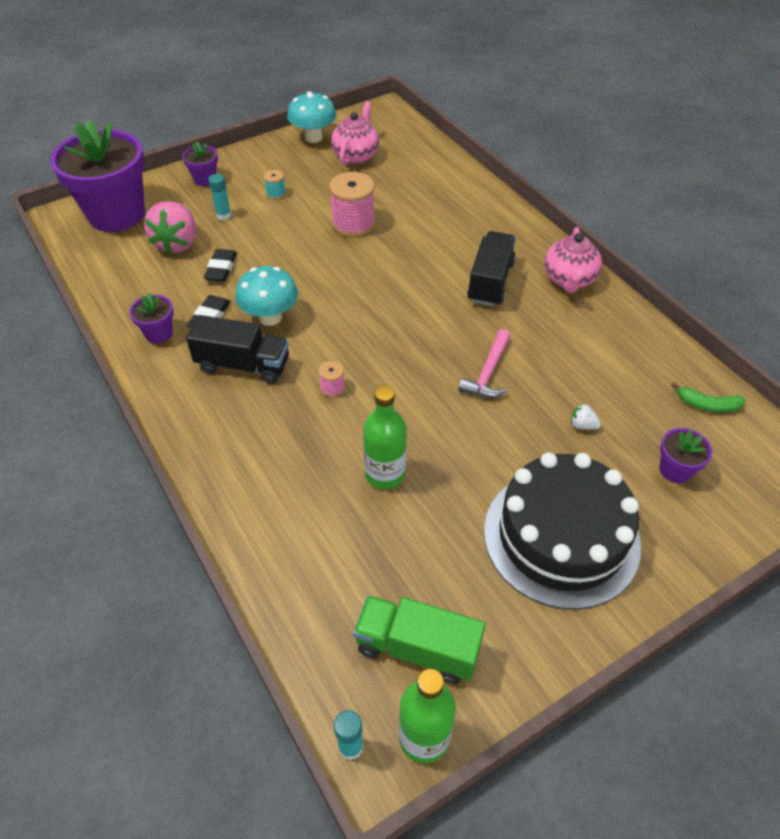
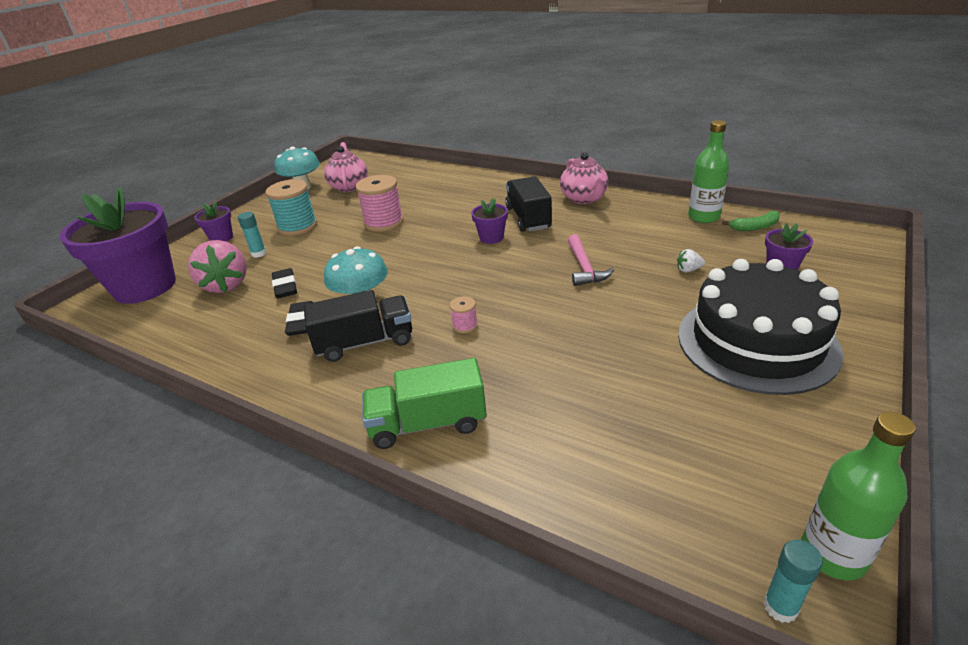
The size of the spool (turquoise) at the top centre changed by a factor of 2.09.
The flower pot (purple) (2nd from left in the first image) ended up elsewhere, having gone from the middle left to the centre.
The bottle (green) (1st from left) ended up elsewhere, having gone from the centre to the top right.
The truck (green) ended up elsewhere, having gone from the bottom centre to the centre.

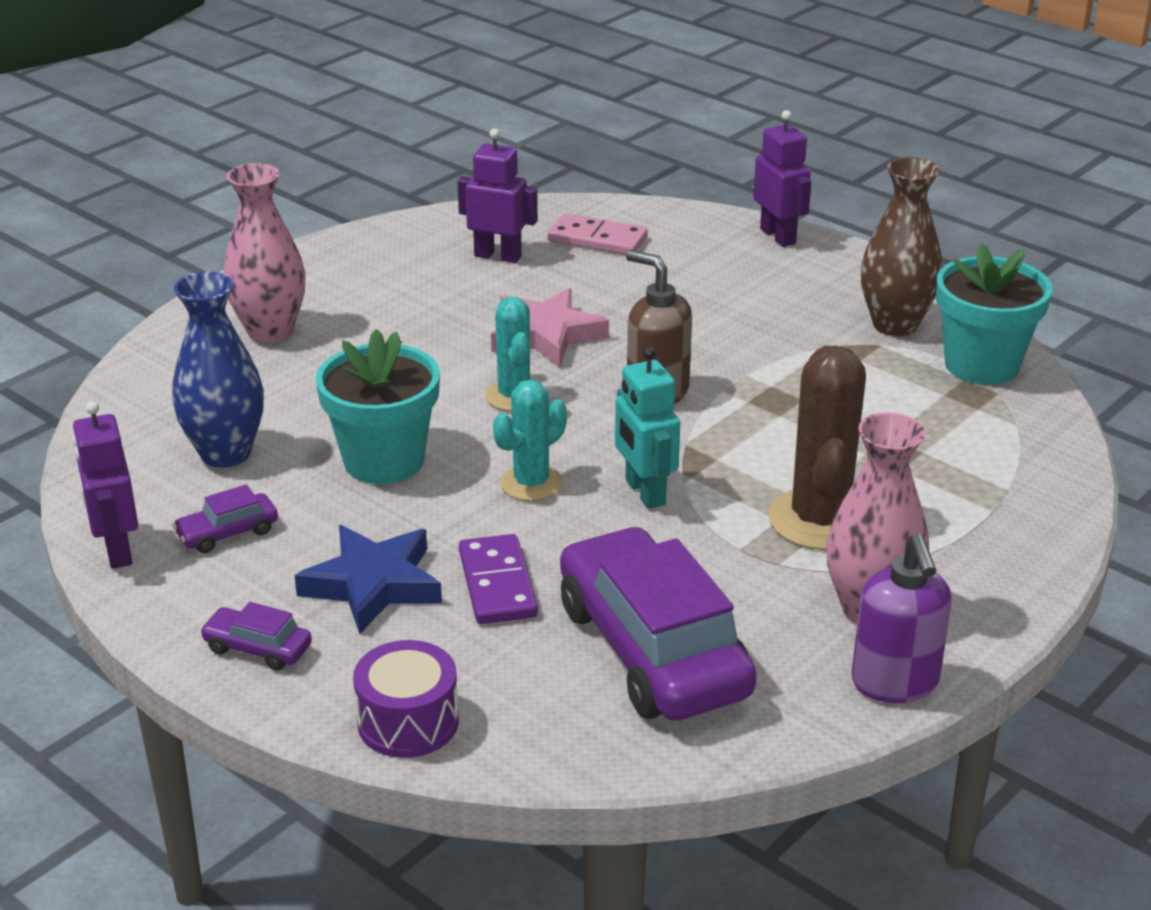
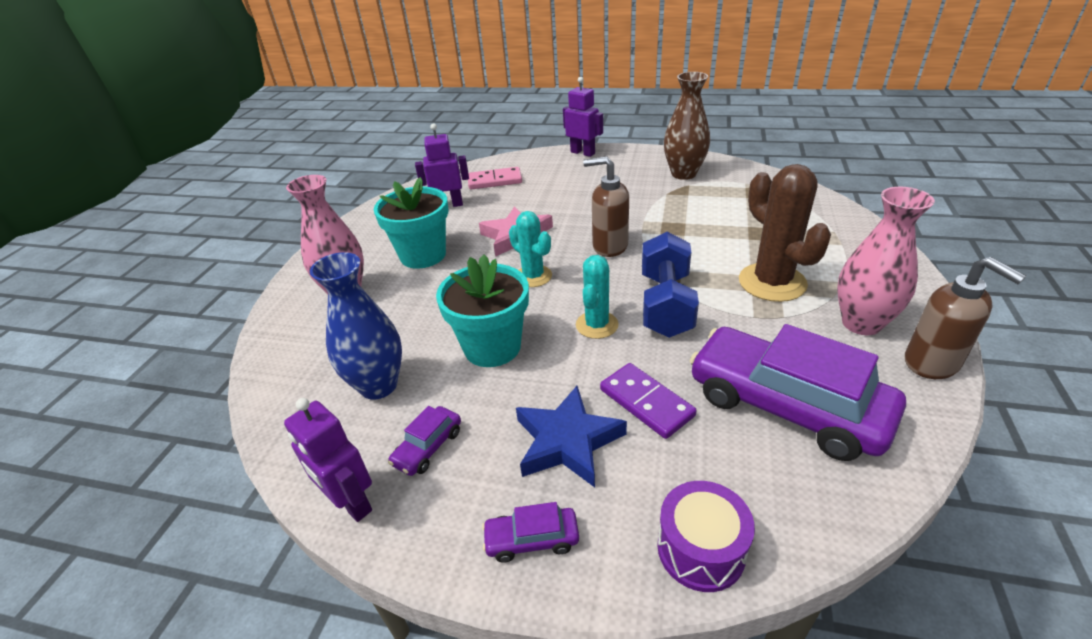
The flower pot (turquoise) (2nd from left in the first image) ended up elsewhere, having gone from the middle right to the centre.
Where the robot (turquoise) stood at the centre, the dumbbell (blue) came to stand at the centre.
What was the soap dispenser (purple) at the bottom right turned into the soap dispenser (brown) (2nd from left) at the middle right.

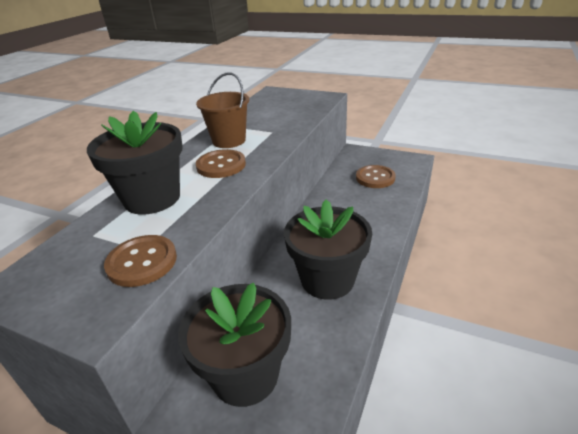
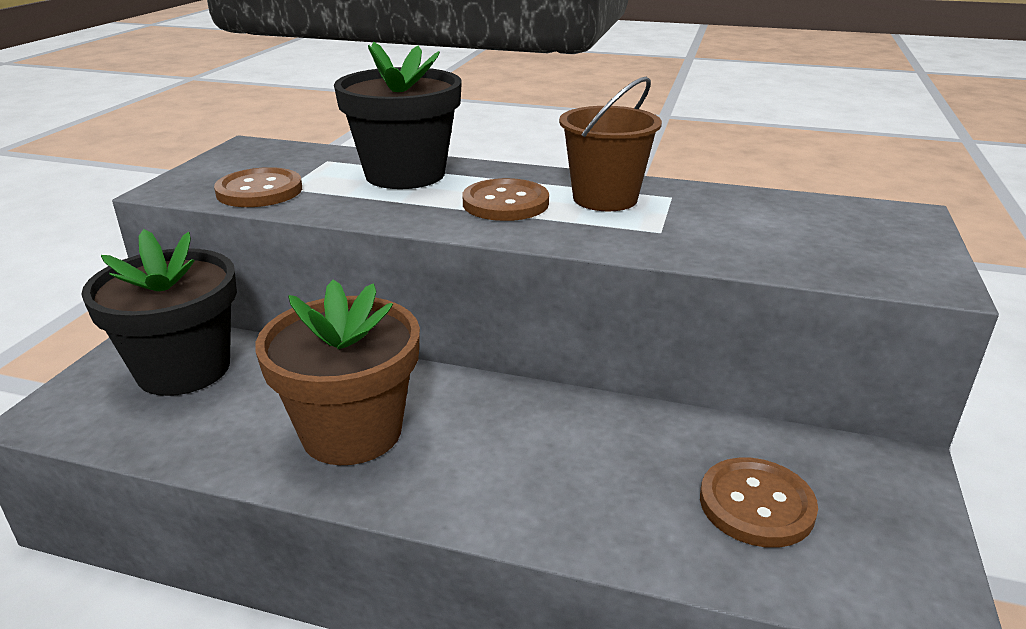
What was the flower pot (black) (3rd from left) at the centre turned into the flower pot (brown) at the middle left.

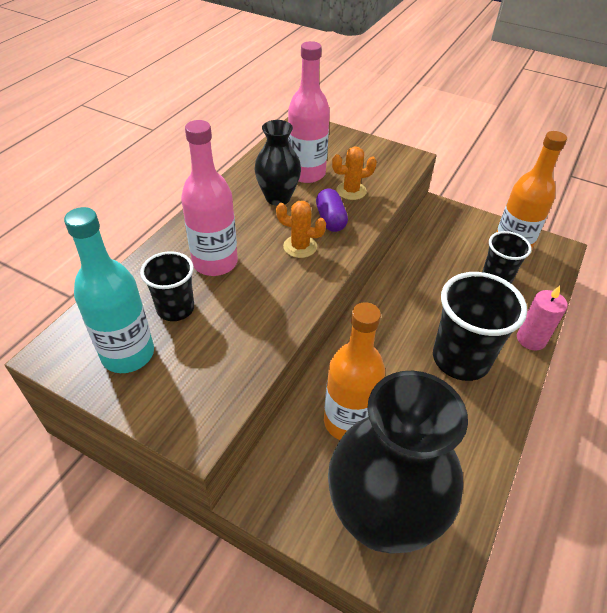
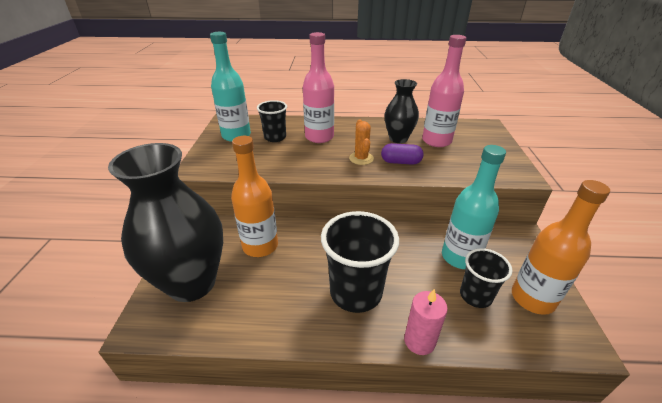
The second view lost the cactus (orange) (2nd from left) at the top centre.
The capsule (purple) at the centre ended up facing another way, 45 degrees clockwise from before.
The second view gained the bottle (turquoise) (2nd from left) at the middle right.

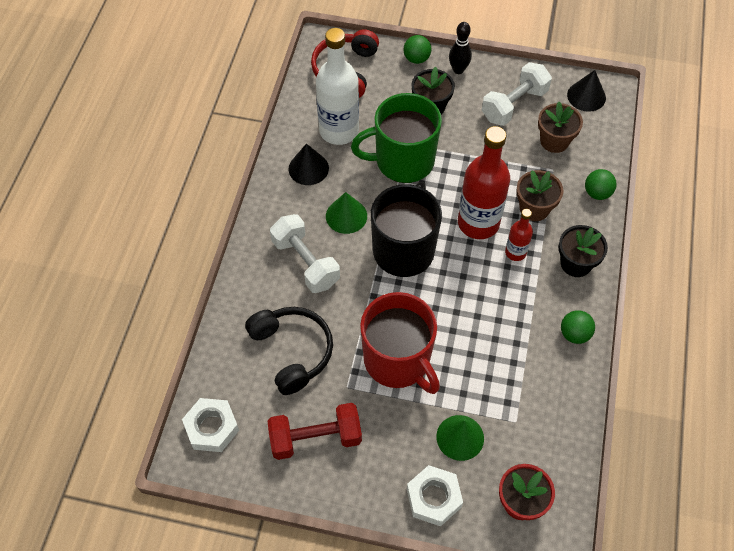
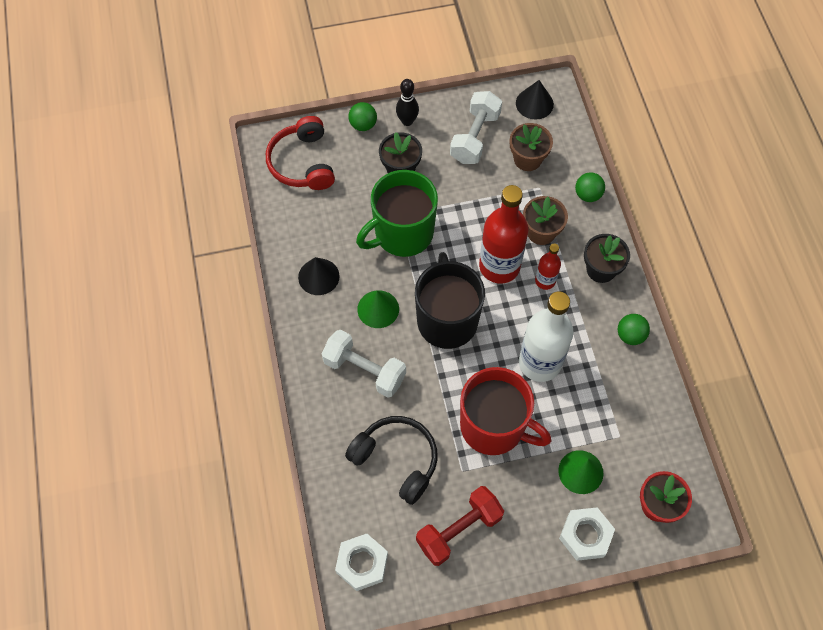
The bottle (white) ended up elsewhere, having gone from the top centre to the centre.

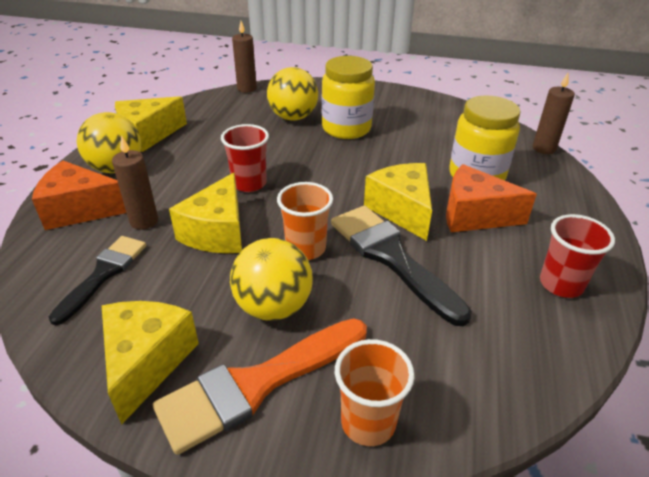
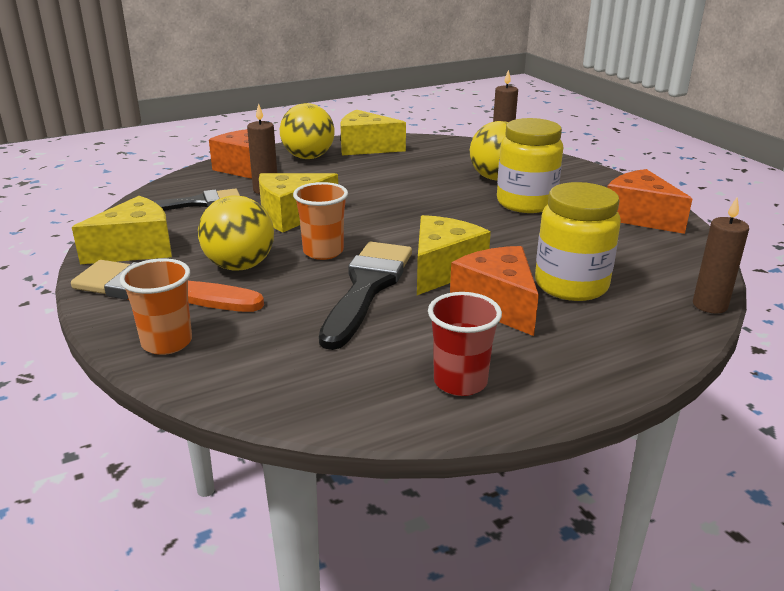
The second view lost the cup (red) (1st from left) at the top centre.
The second view gained the cheese (orange) (3rd from left) at the middle right.

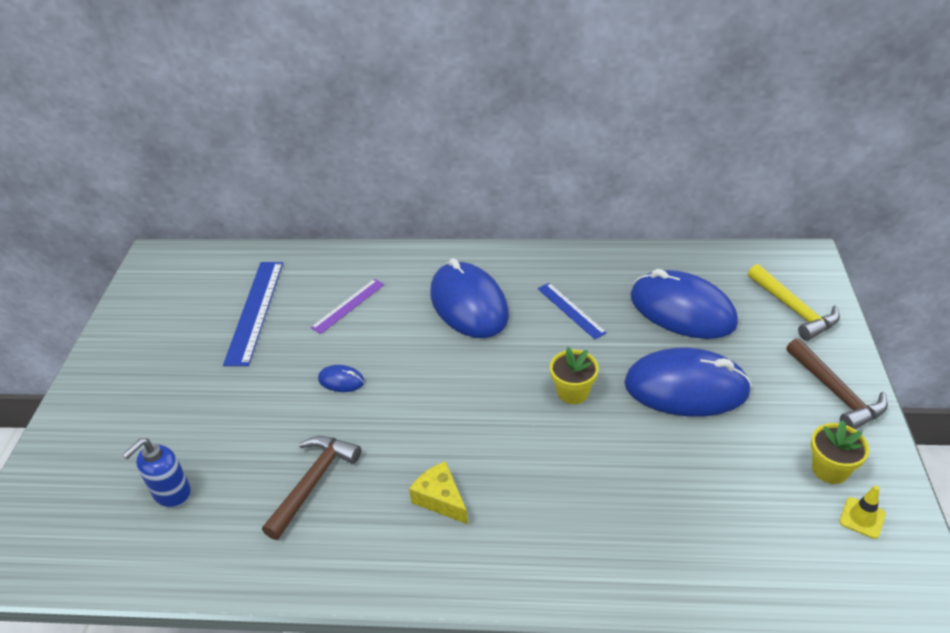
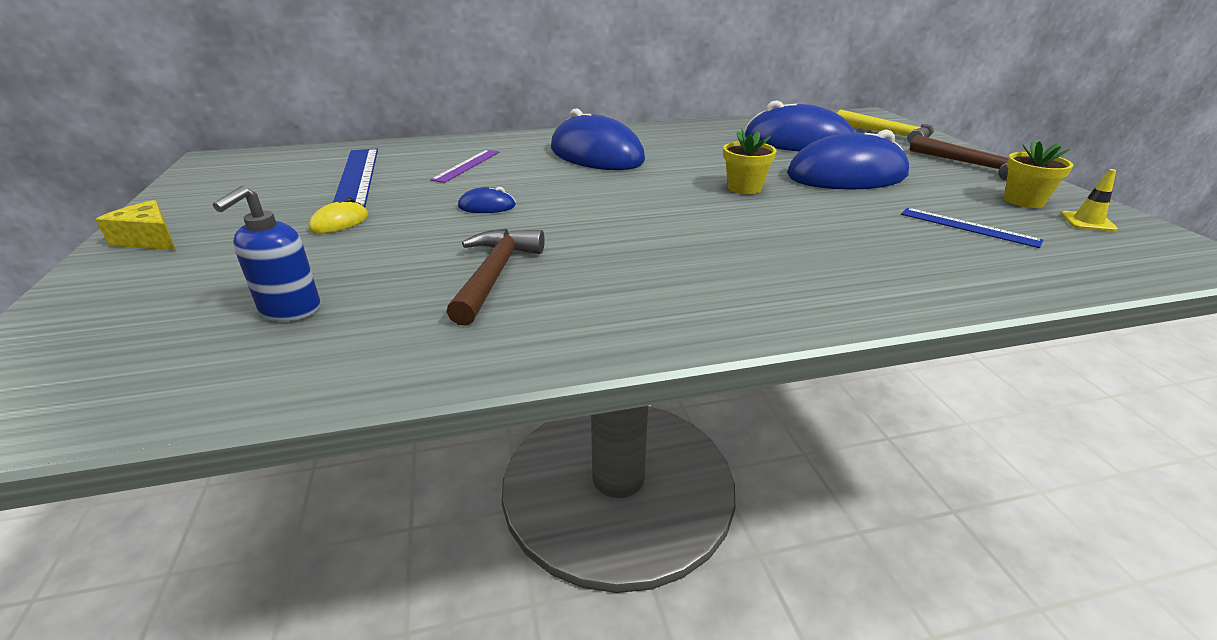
The ruler (blue) (2nd from left) ended up elsewhere, having gone from the centre to the middle right.
The cheese (yellow) ended up elsewhere, having gone from the bottom centre to the middle left.
The second view gained the mouse (yellow) at the middle left.

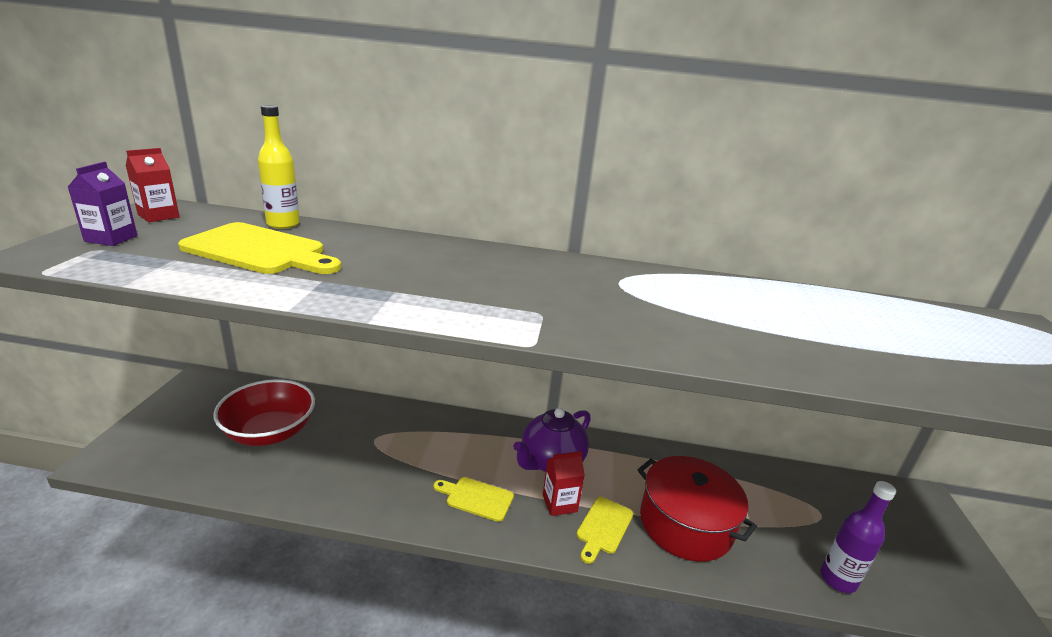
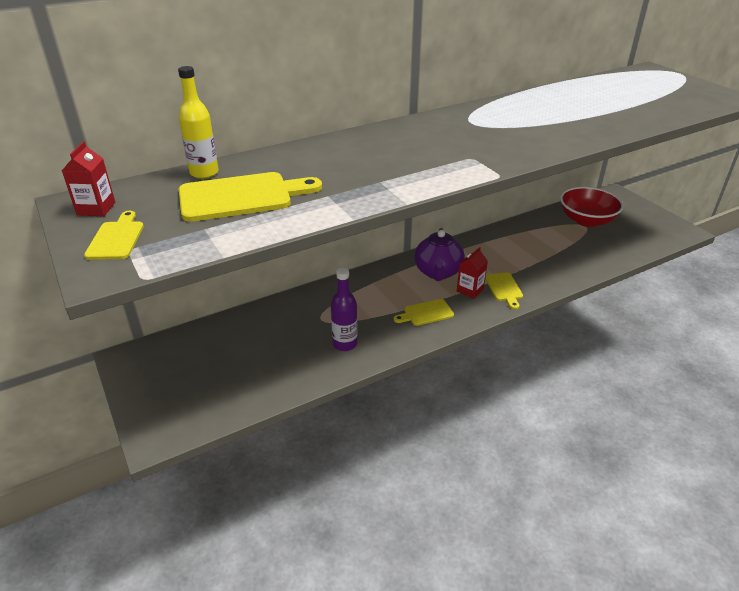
Where the carton (purple) stood at the top left, the cutting board (yellow) (1st from left) came to stand at the middle left.
The bowl (red) ended up elsewhere, having gone from the middle left to the middle right.
The second view lost the pot (red) at the bottom centre.
The bottle (purple) ended up elsewhere, having gone from the bottom right to the centre.

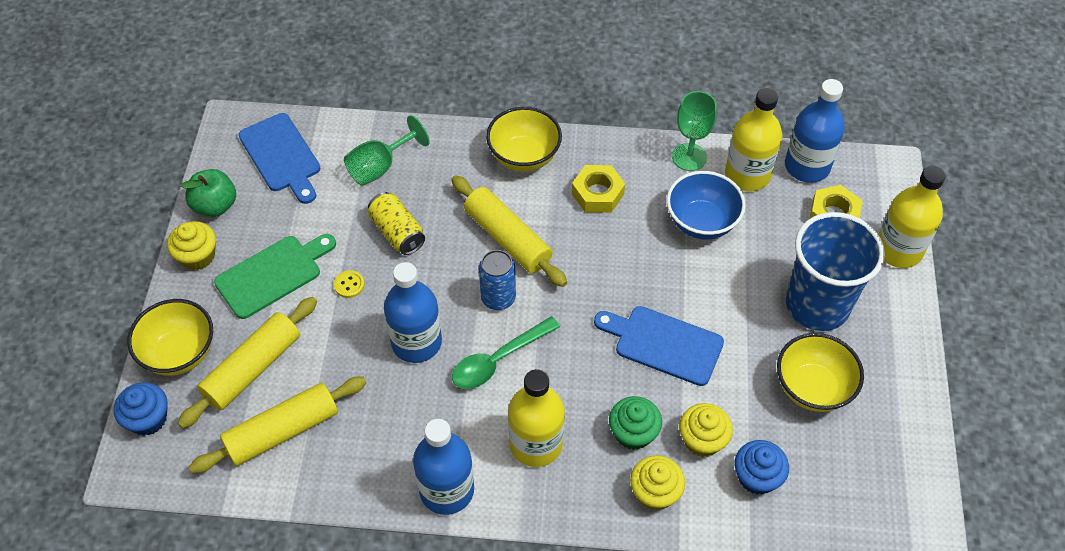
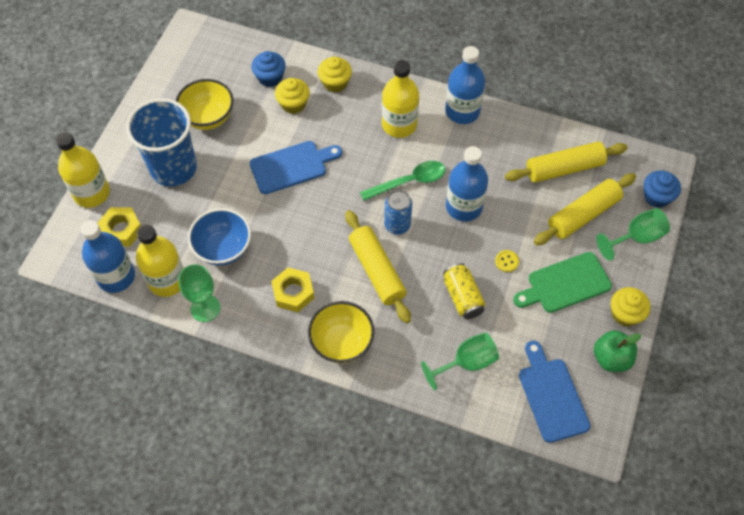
Where the bowl (yellow) (1st from left) stood at the middle left, the goblet (green) (3rd from left) came to stand at the middle right.
The cutting board (blue) (2nd from left in the first image) at the centre ended up facing another way, 60 degrees counterclockwise from before.
The second view lost the cupcake (green) at the bottom centre.

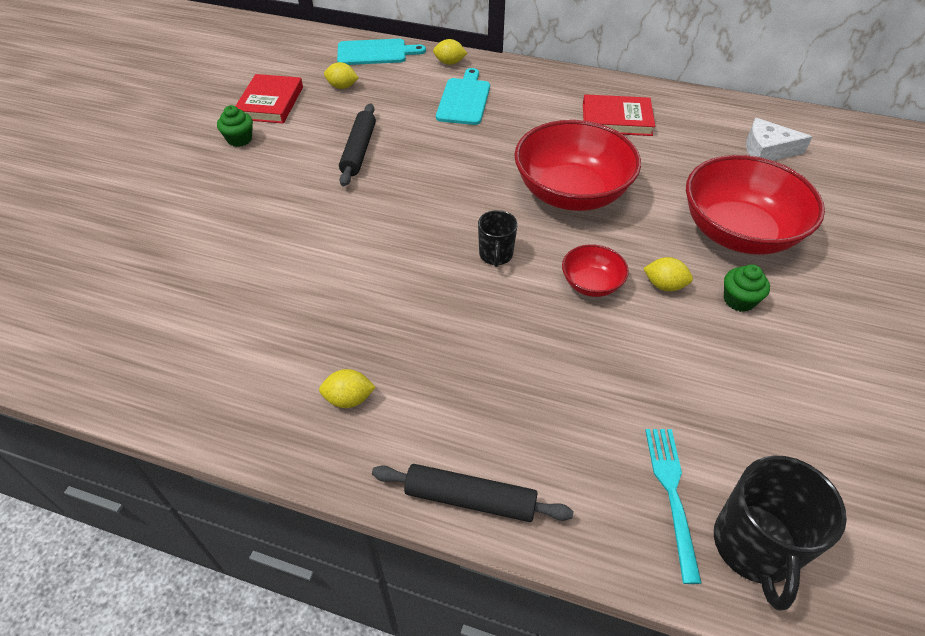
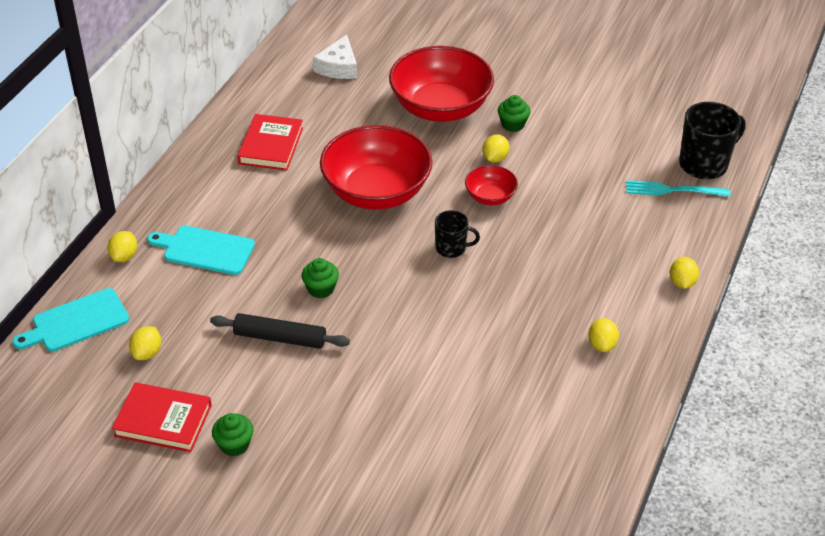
The cutting board (turquoise) (1st from left) at the top centre ended up facing another way, 120 degrees counterclockwise from before.
The mug (black) (2nd from left) at the bottom right ended up facing another way, 45 degrees counterclockwise from before.
Where the rolling pin (black) (2nd from left) stood at the bottom centre, the lemon (yellow) (5th from left) came to stand at the middle right.
The second view gained the cupcake (green) (2nd from left) at the centre.

